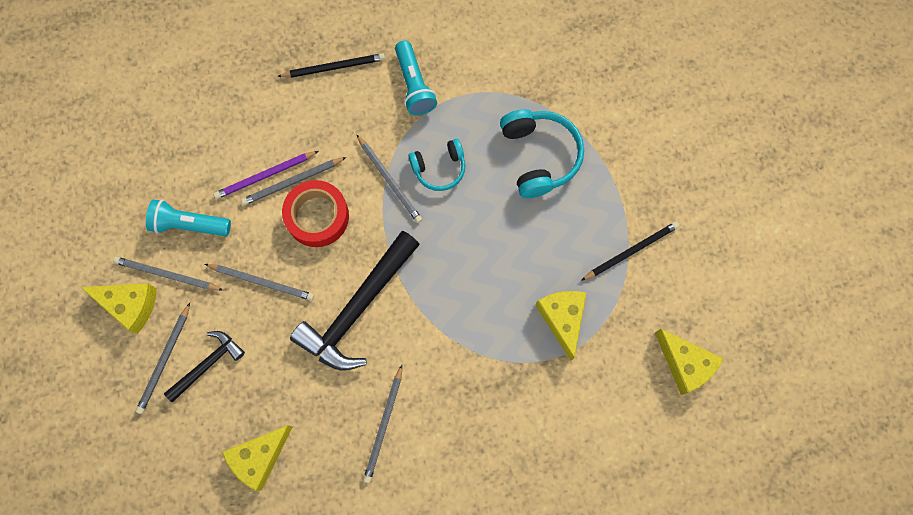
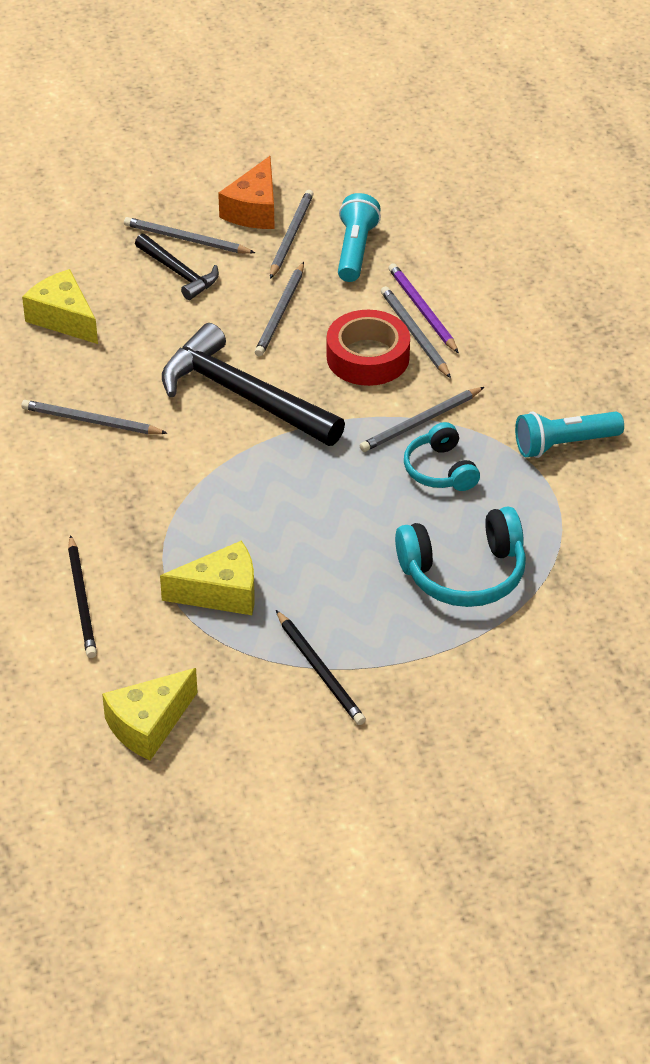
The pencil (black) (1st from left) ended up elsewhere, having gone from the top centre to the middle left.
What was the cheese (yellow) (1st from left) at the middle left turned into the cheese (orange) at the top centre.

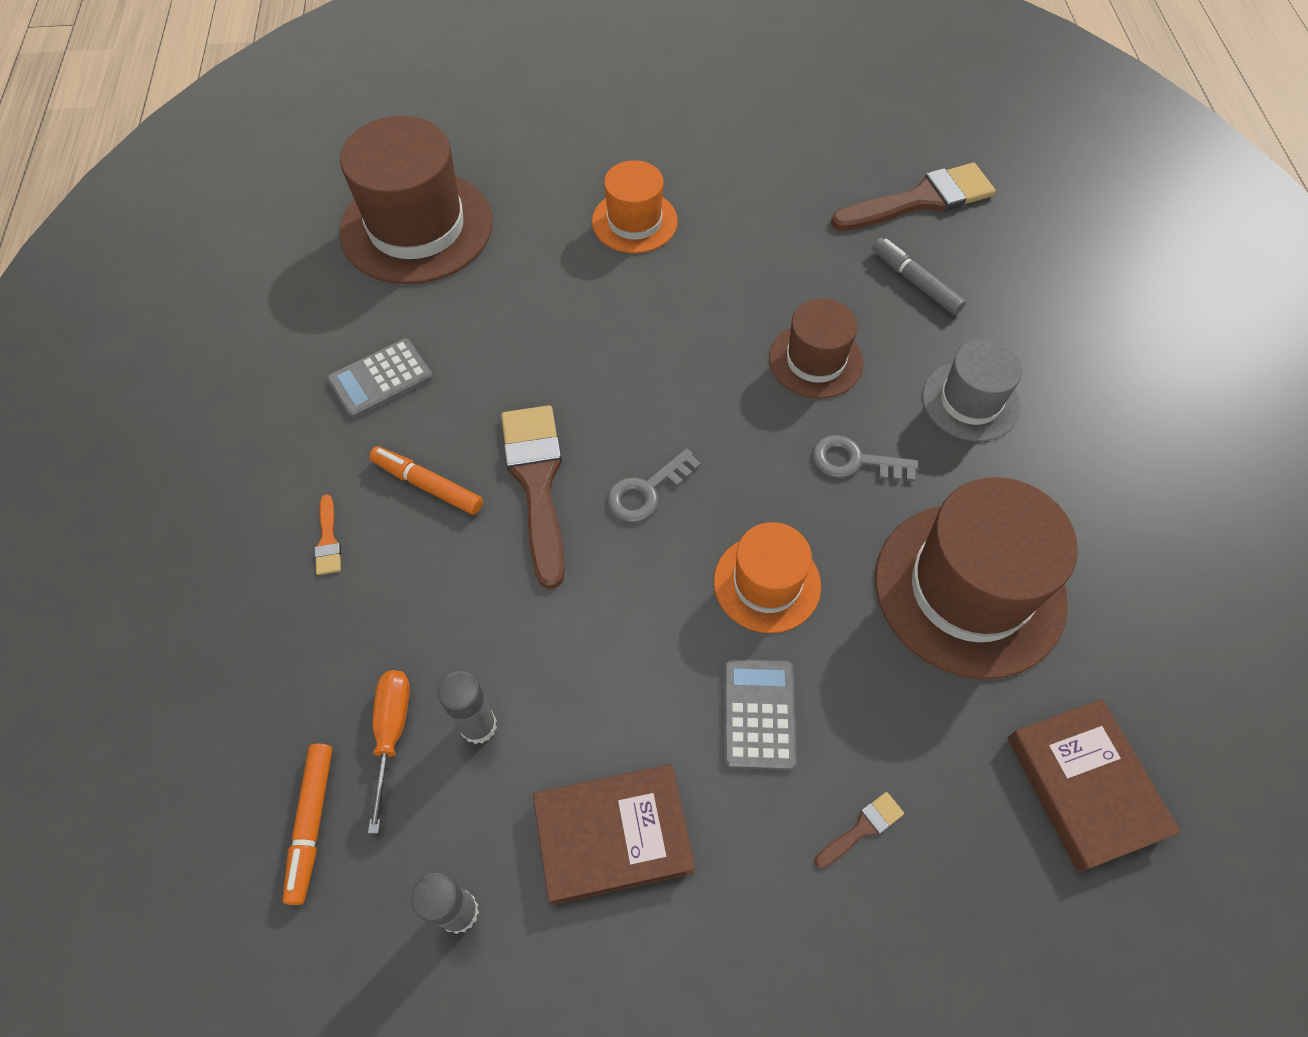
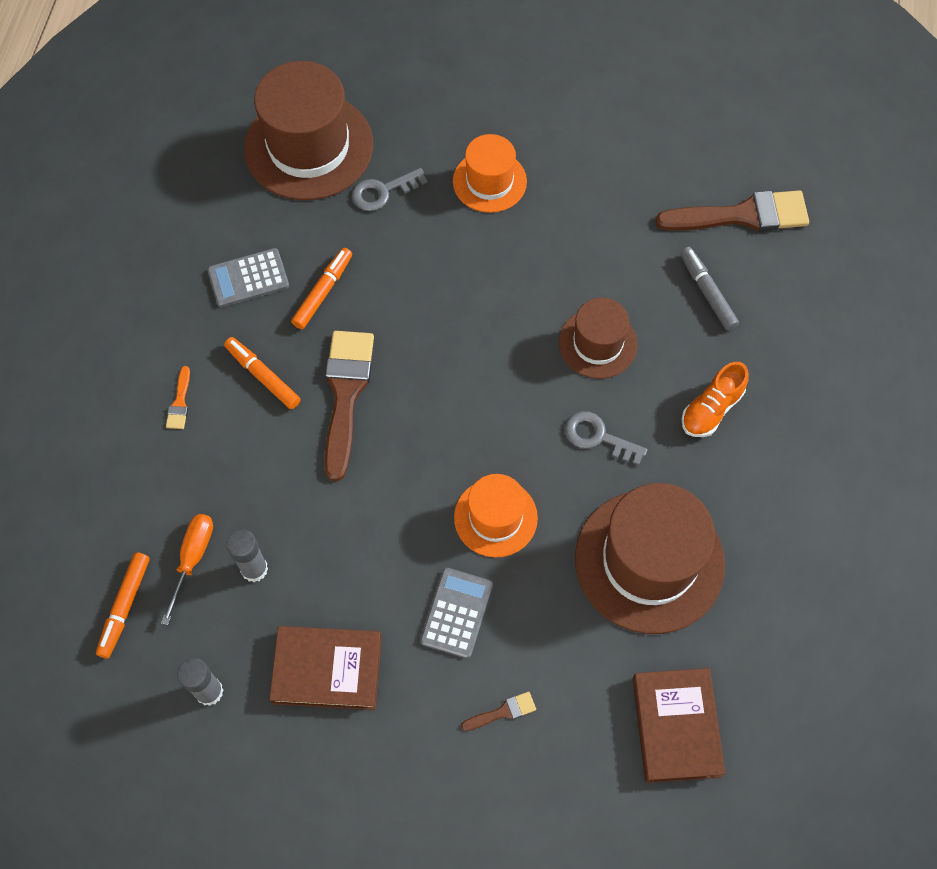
Where the hat (grey) stood at the middle right, the shoe (orange) came to stand at the middle right.
The key (grey) (1st from left) ended up elsewhere, having gone from the centre to the top centre.
The second view gained the marker (orange) (3rd from left) at the top centre.

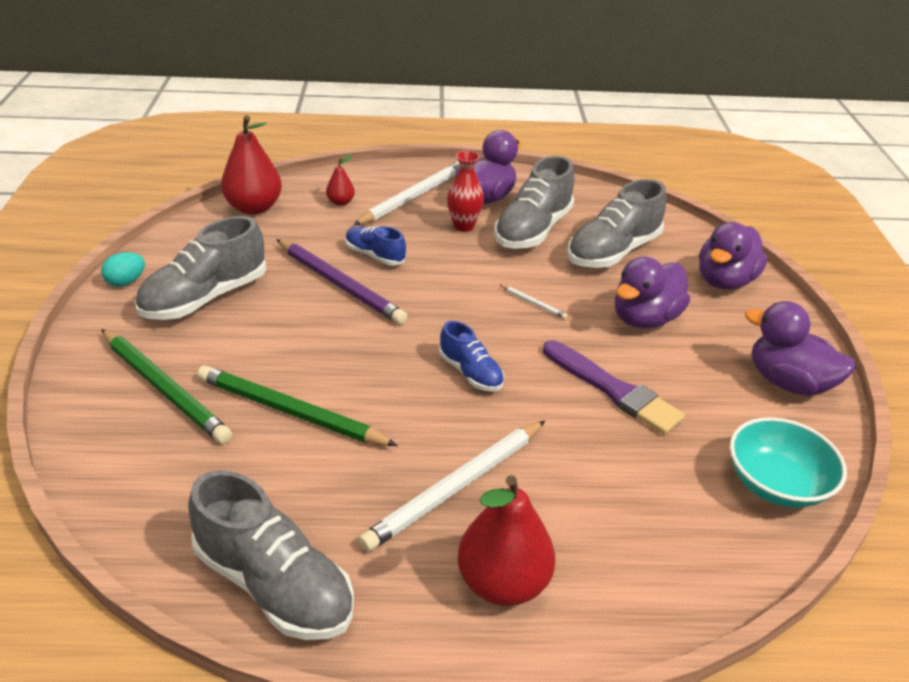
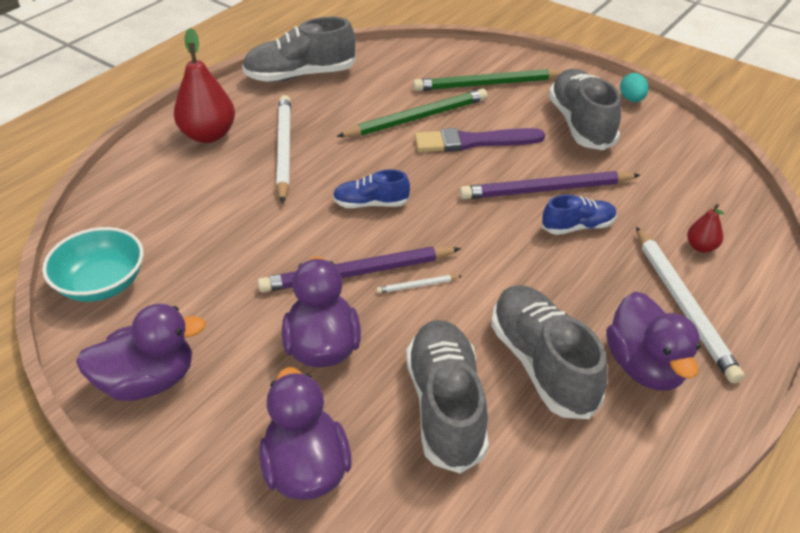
The second view lost the pear (red) (1st from left) at the top left.
The second view lost the vase (red) at the top centre.
The brush (purple) ended up elsewhere, having gone from the middle right to the top centre.
The second view gained the pencil (purple) (1st from left) at the centre.

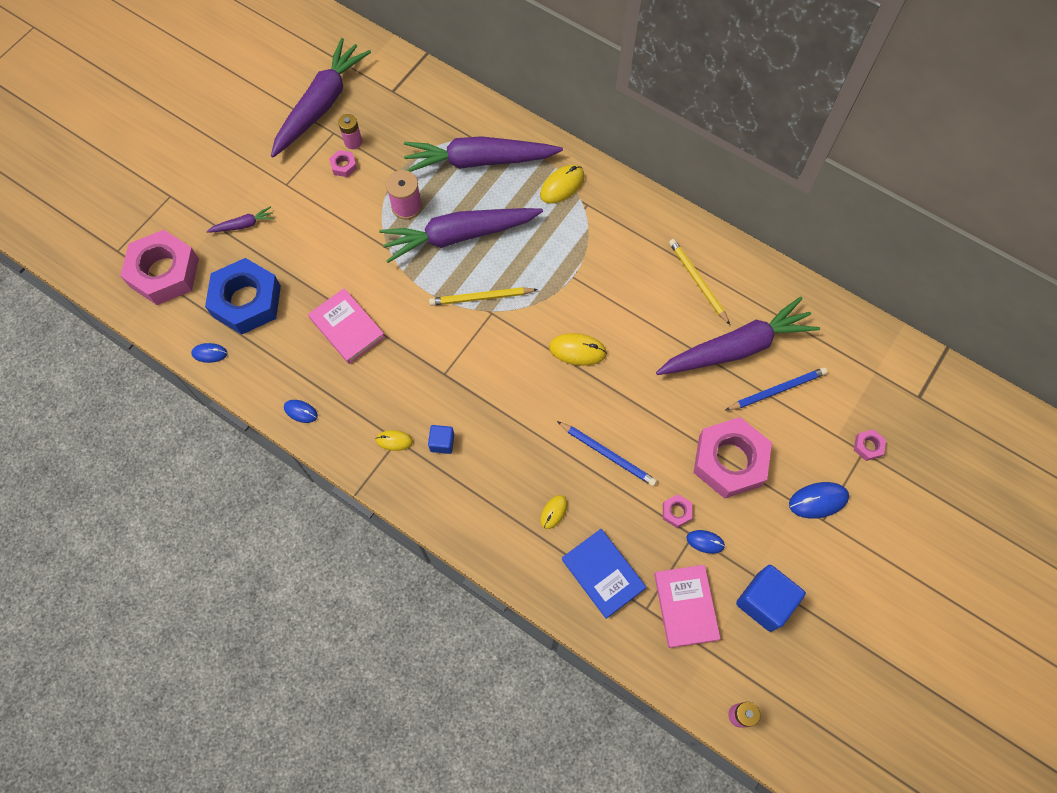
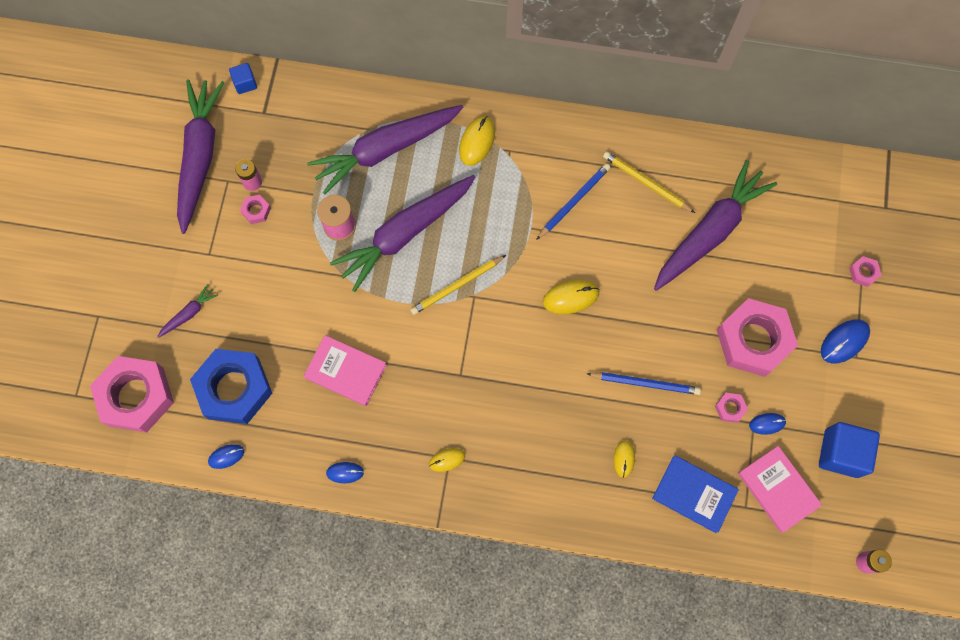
The pencil (blue) (2nd from left in the first image) ended up elsewhere, having gone from the middle right to the top centre.
The cube (blue) (1st from left) ended up elsewhere, having gone from the centre to the top left.

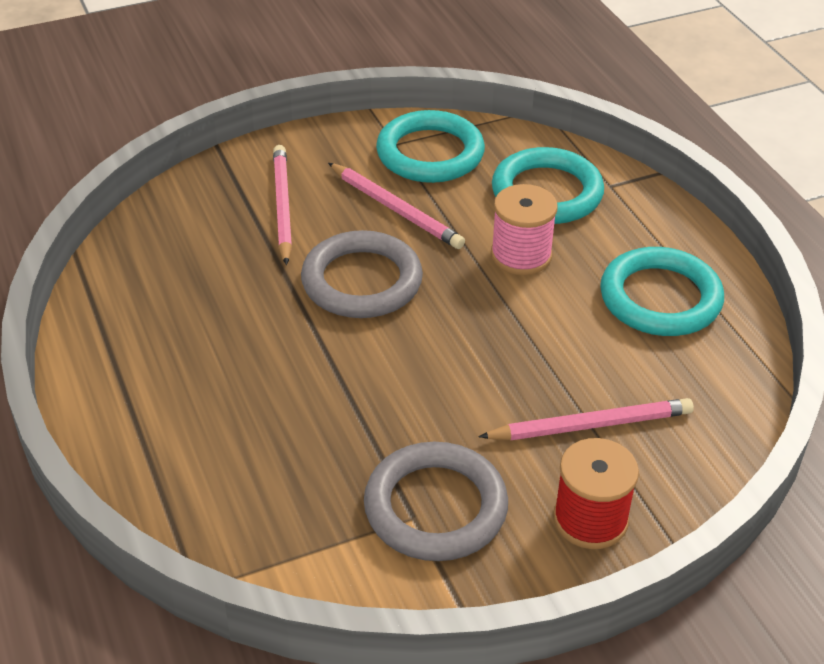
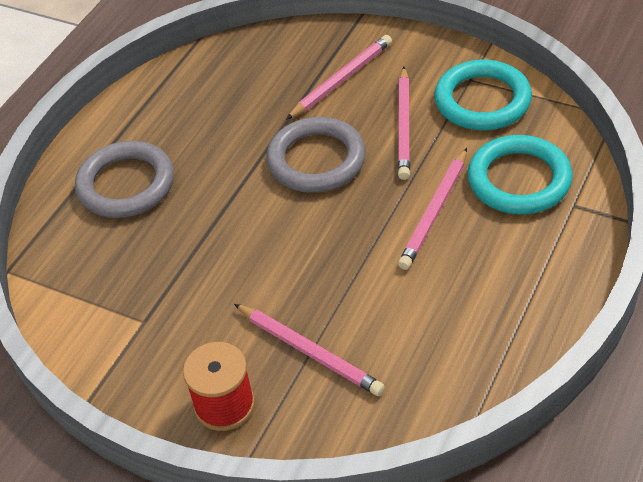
Where the spool (pink) stood at the centre, the pencil (pink) (4th from left) came to stand at the middle right.
The second view lost the ring (turquoise) (3rd from left) at the middle right.
The ring (grey) (2nd from left in the first image) ended up elsewhere, having gone from the bottom centre to the middle left.

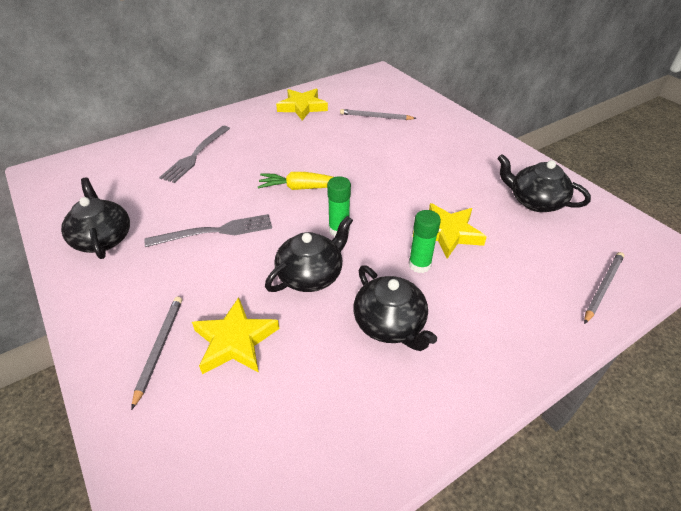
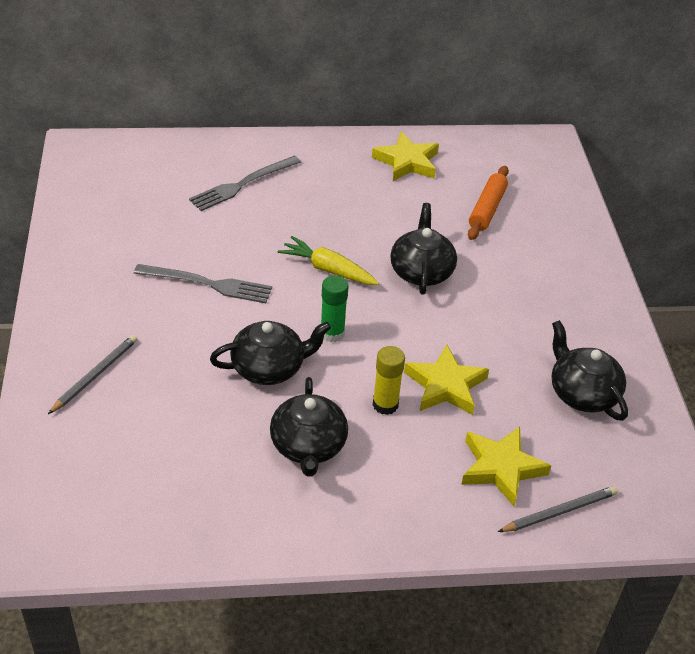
Where the pencil (grey) (2nd from left) stood at the top centre, the rolling pin (orange) came to stand at the top right.
The teapot (black) (1st from left in the first image) ended up elsewhere, having gone from the middle left to the centre.
What was the glue stick (green) (2nd from left) at the centre turned into the glue stick (yellow) at the centre.
The star (yellow) (1st from left in the first image) ended up elsewhere, having gone from the centre to the bottom right.

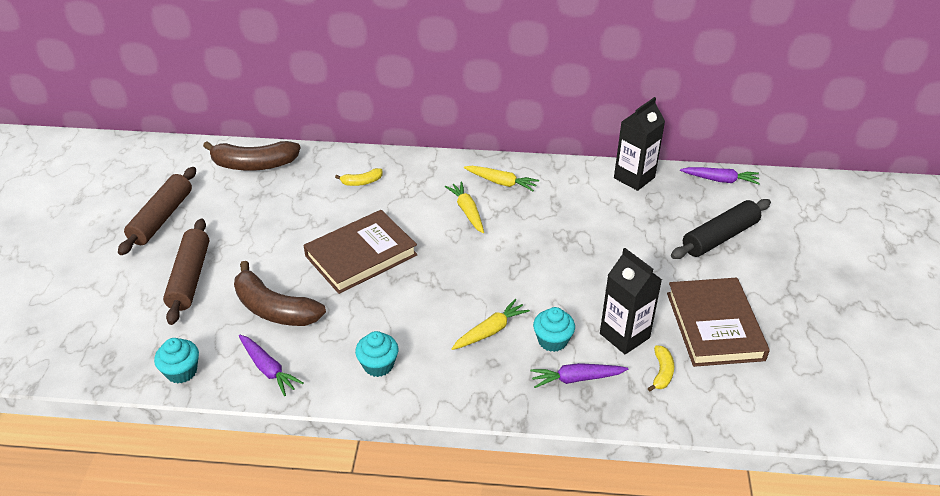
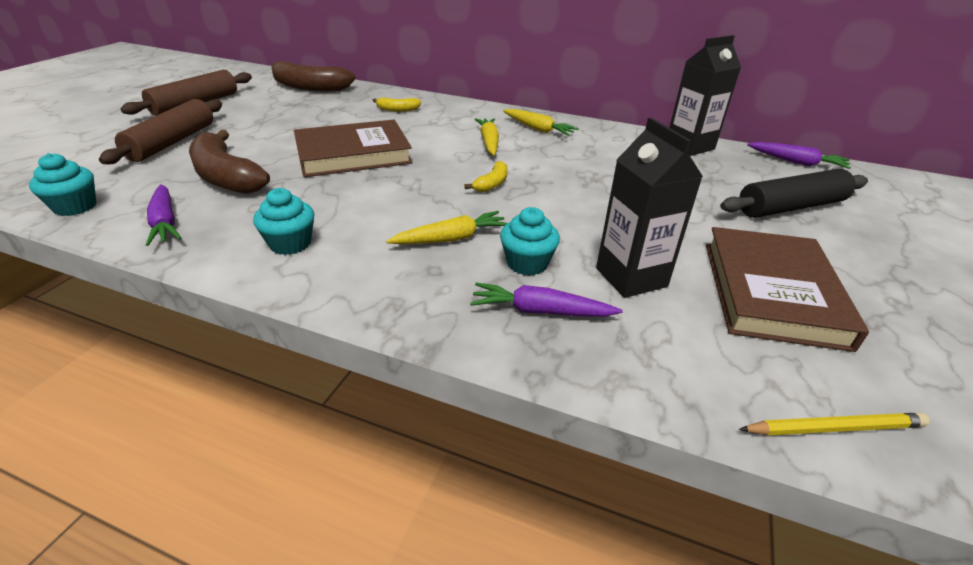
The banana (yellow) (2nd from left) ended up elsewhere, having gone from the bottom right to the top centre.
The second view gained the pencil (yellow) at the bottom right.

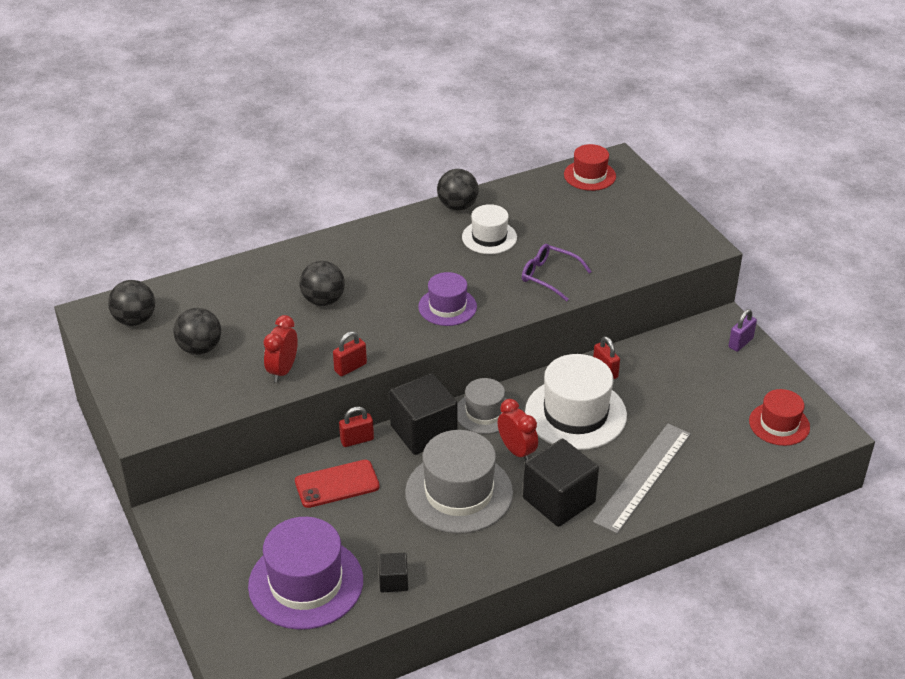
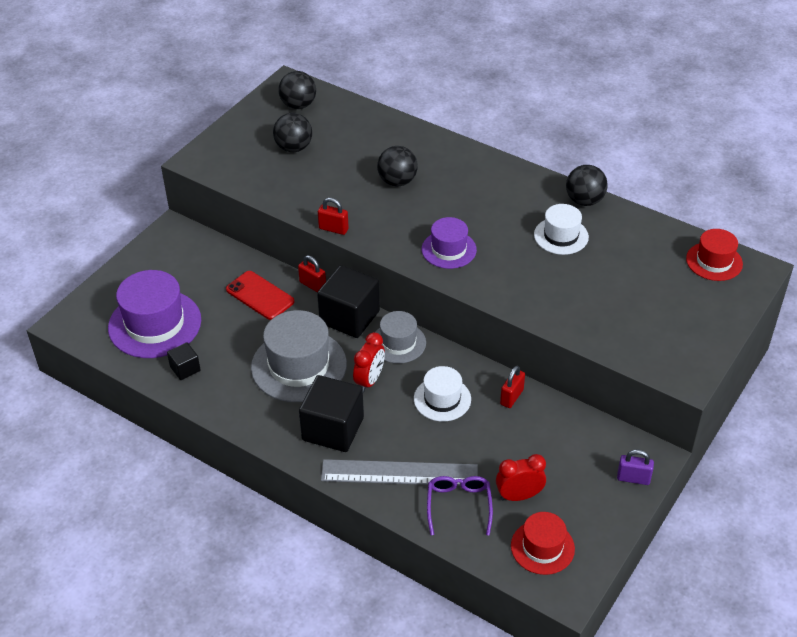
The glasses (purple) ended up elsewhere, having gone from the centre to the bottom centre.
The clock (red) (1st from left in the first image) ended up elsewhere, having gone from the middle left to the bottom centre.
The size of the hat (white) (2nd from left in the first image) at the centre changed by a factor of 0.59.

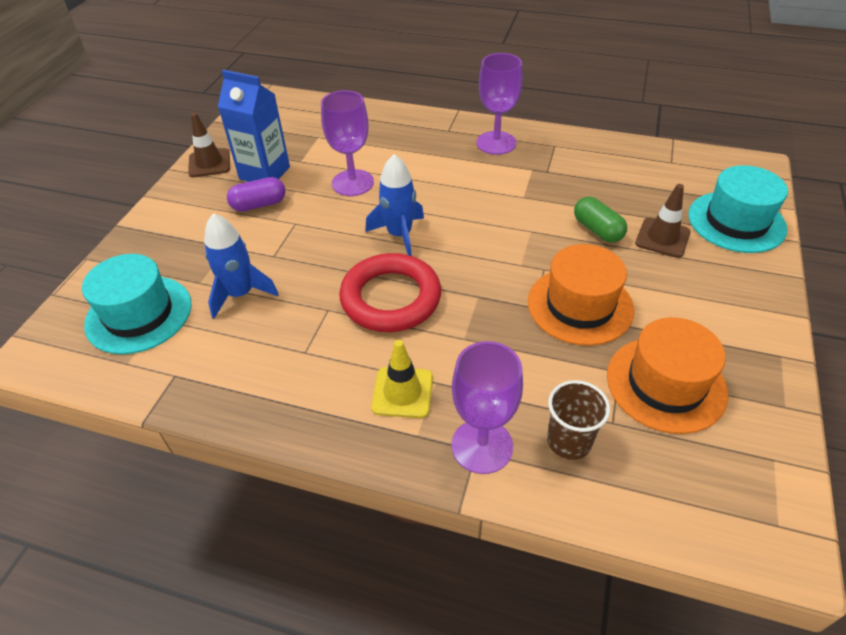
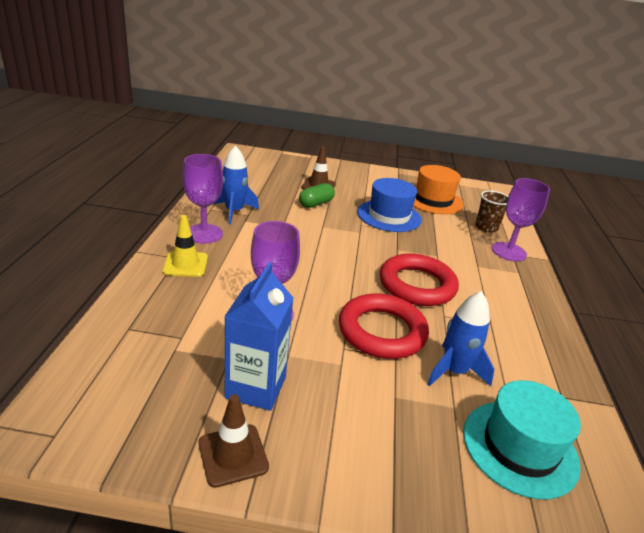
The rocket (blue) (2nd from left in the first image) ended up elsewhere, having gone from the top centre to the centre.
The second view lost the hat (turquoise) (2nd from left) at the top right.
The second view lost the capsule (purple) at the top left.
What was the hat (orange) (1st from left) at the middle right turned into the hat (blue) at the centre.
The traffic cone (yellow) ended up elsewhere, having gone from the centre to the middle left.
The second view gained the ring (red) (1st from left) at the centre.

